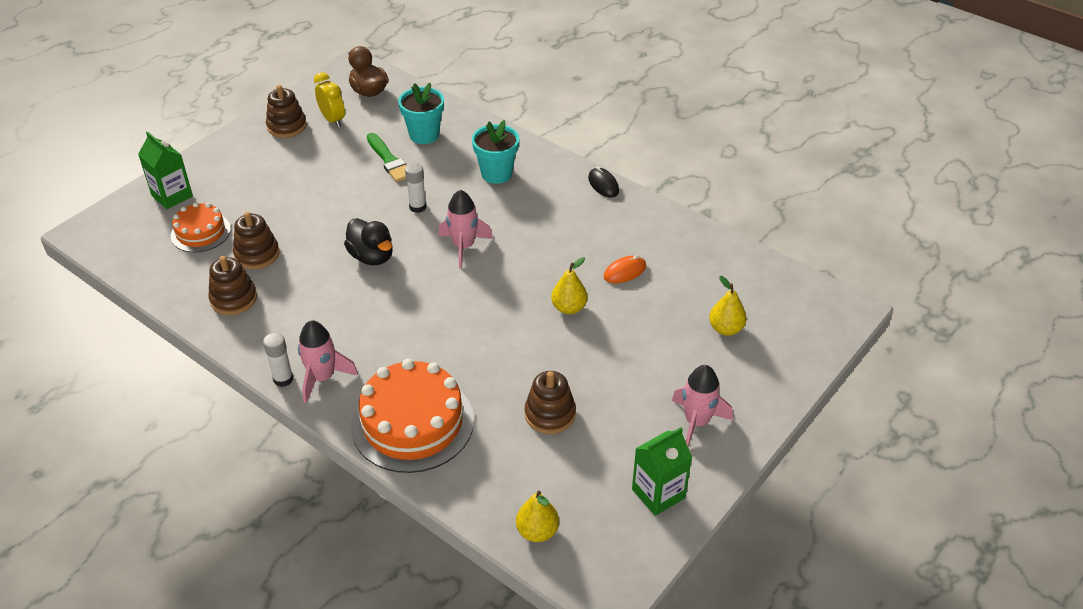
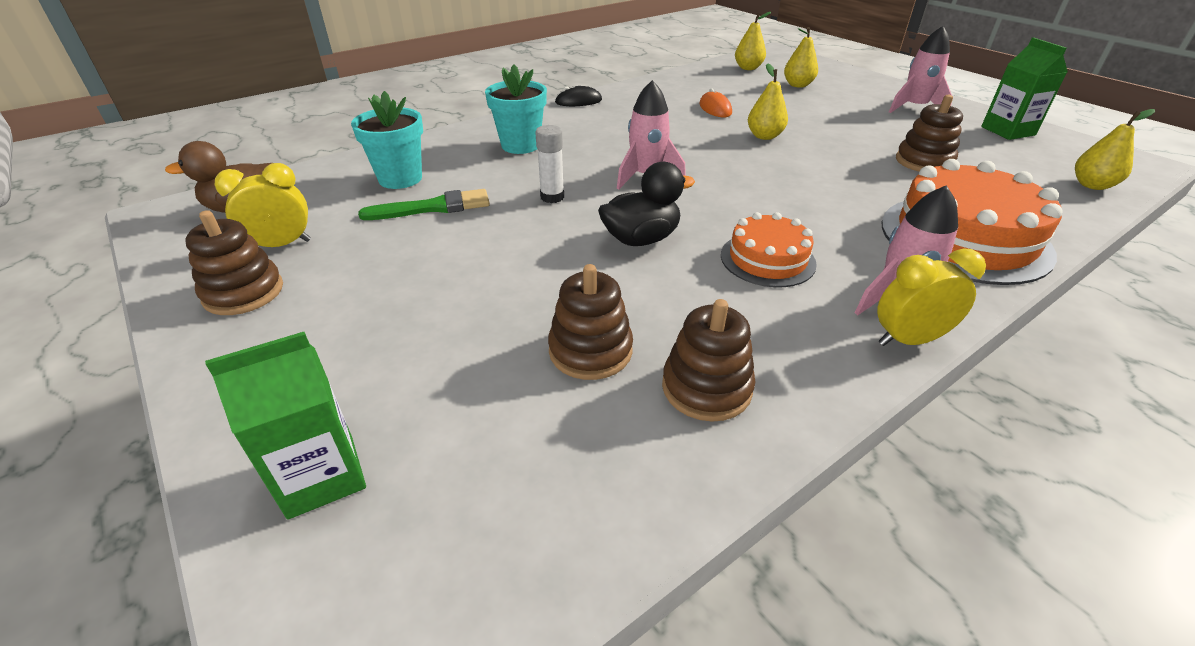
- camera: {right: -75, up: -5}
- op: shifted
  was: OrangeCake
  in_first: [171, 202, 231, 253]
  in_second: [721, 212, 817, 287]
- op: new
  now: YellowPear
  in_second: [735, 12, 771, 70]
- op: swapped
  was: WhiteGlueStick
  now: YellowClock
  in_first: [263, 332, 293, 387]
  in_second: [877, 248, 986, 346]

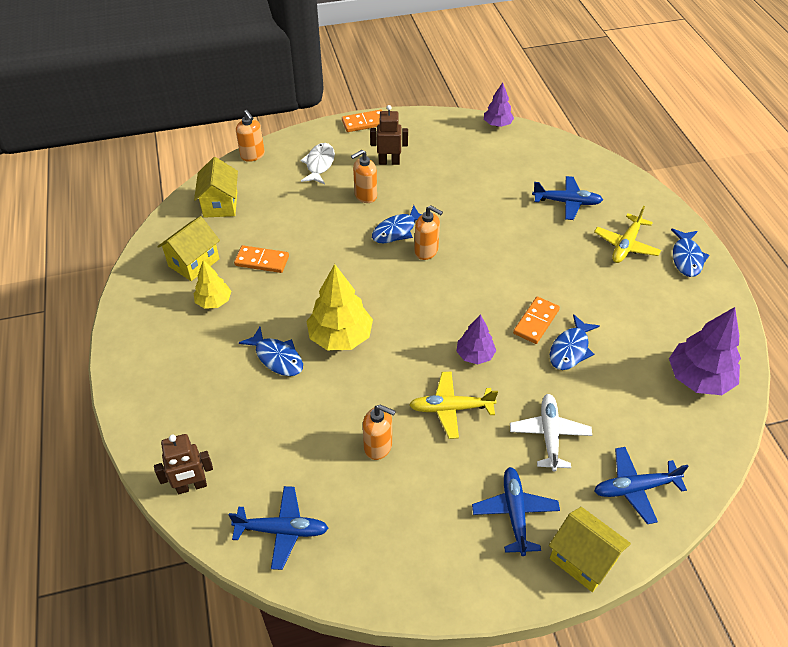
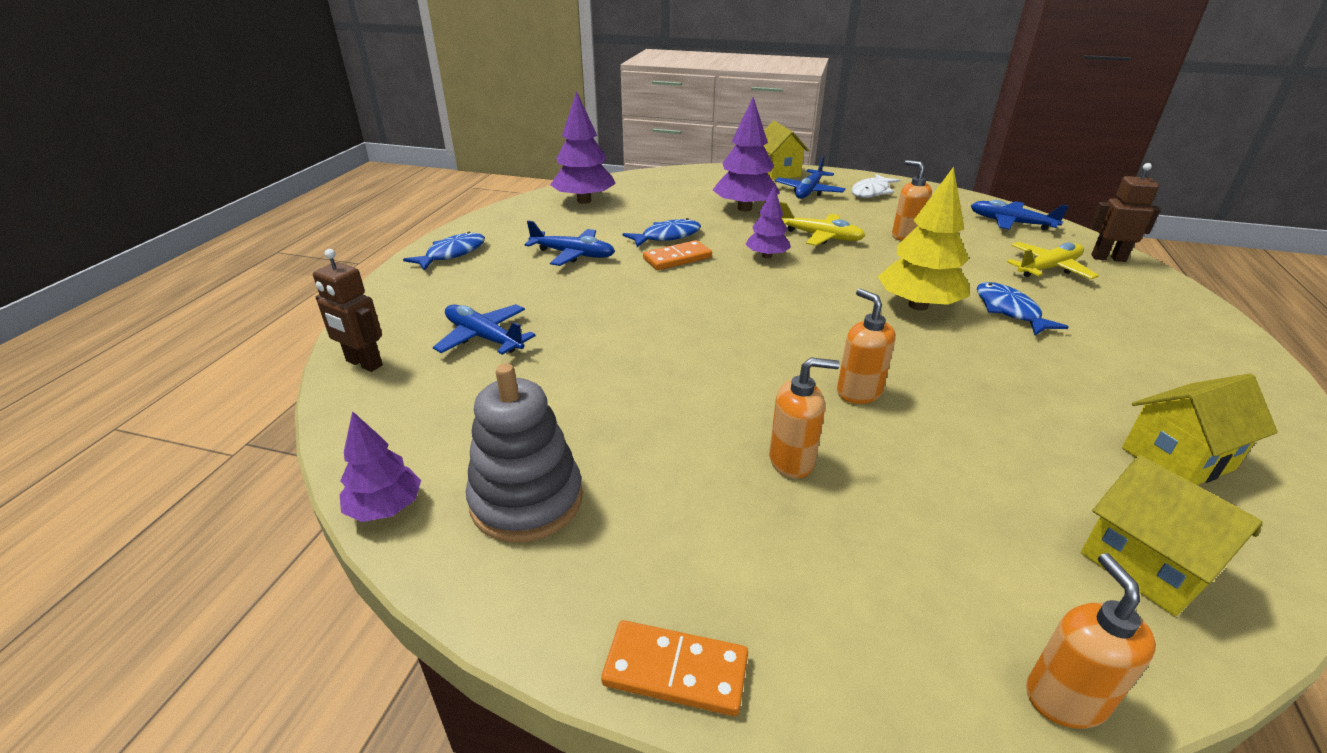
- camera: {right: -150, up: -15}
- op: shifted
  was: BrownRobot
  in_first: [370, 105, 408, 165]
  in_second: [313, 249, 383, 372]
- op: new
  now: GreyStackingToy
  in_second: [466, 364, 583, 542]
- op: shifted
  was: BluePlane
  in_first: [594, 447, 689, 524]
  in_second: [524, 220, 615, 266]
- op: swapped
  was: WhitePlane
  now: PurpleTree
  in_first: [510, 394, 592, 472]
  in_second: [713, 97, 780, 211]
- op: shifted
  was: OrangeSoapDispenser
  in_first: [414, 205, 443, 260]
  in_second: [837, 289, 896, 404]
- op: shifted
  was: WhiteFish
  in_first: [300, 143, 335, 184]
  in_second: [851, 174, 900, 198]
- op: shifted
  was: YellowPlane
  in_first: [594, 206, 661, 263]
  in_second: [1007, 242, 1099, 279]
- op: rotated
  was: YellowHouse
  in_first: [194, 157, 238, 218]
  in_second: [1081, 455, 1263, 617]
  clockwise: -60
- op: gone
  was: YellowTree
  in_first: [194, 260, 231, 309]
- op: gone
  was: OrangeDomino
  in_first: [234, 245, 289, 273]
- op: gone
  was: BlueFish
  in_first: [372, 205, 422, 243]

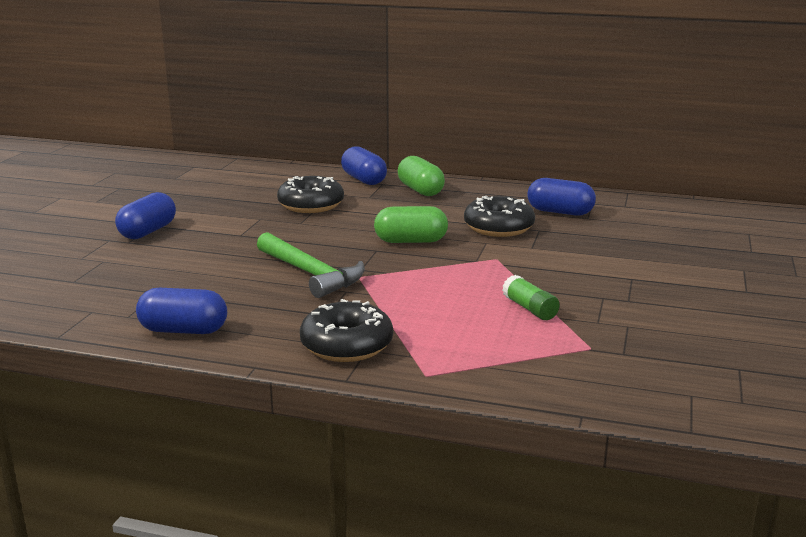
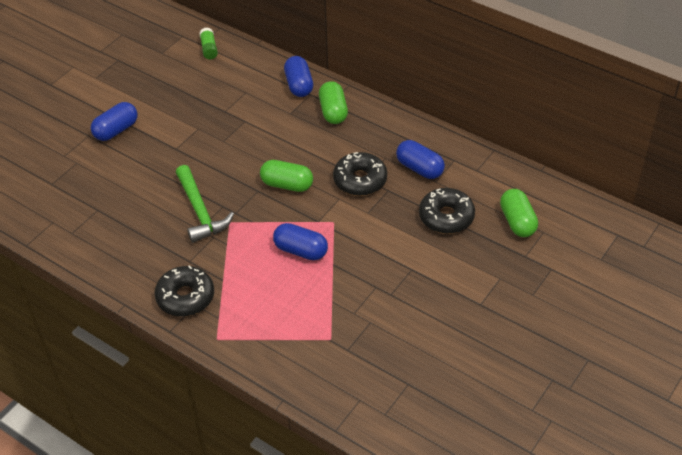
- camera: {right: 20, up: 25}
- op: shifted
  was: GreenGlueStick
  in_first: [502, 275, 560, 320]
  in_second: [199, 27, 218, 60]
- op: shifted
  was: BlueCapsule
  in_first: [136, 288, 227, 334]
  in_second: [273, 223, 328, 260]
- op: shifted
  was: BlackDonut
  in_first: [277, 176, 344, 213]
  in_second: [419, 188, 475, 234]
- op: new
  now: GreenCapsule
  in_second: [500, 189, 538, 237]

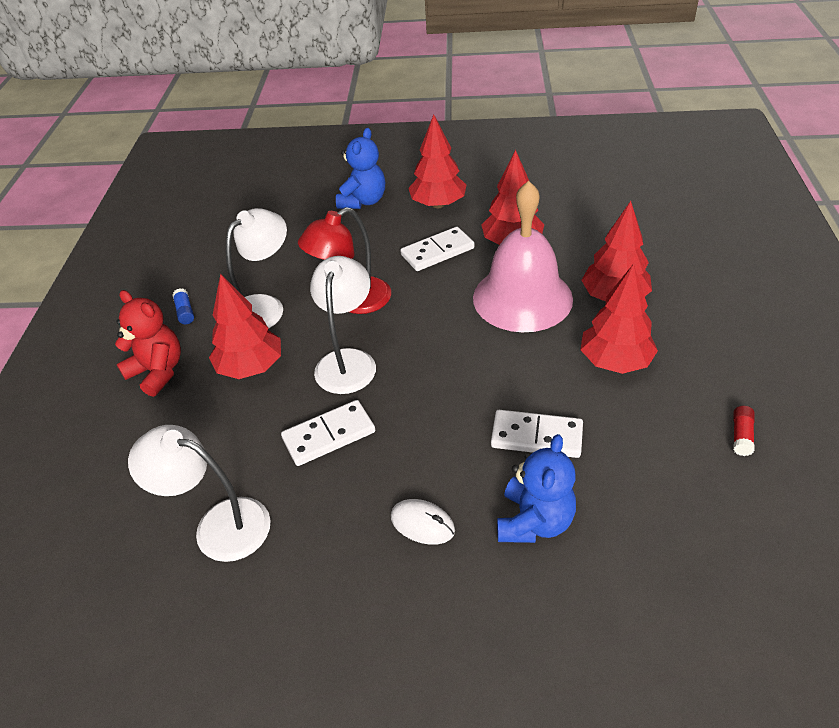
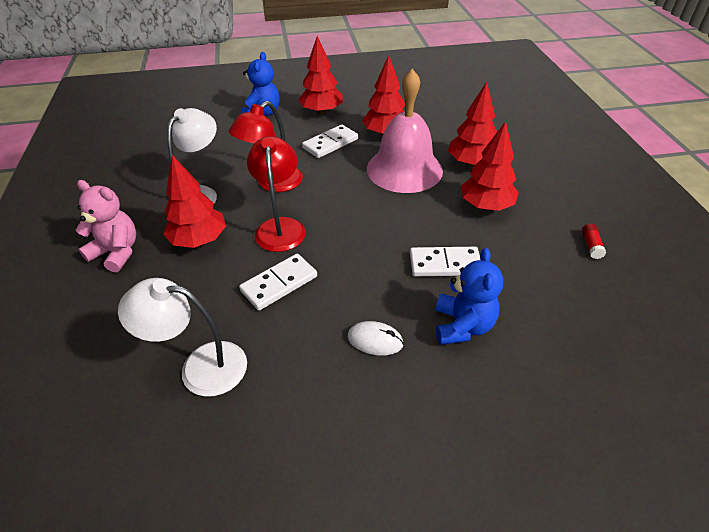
- camera: {right: -15, up: 0}
- op: repainted
  was: RedTeddyBear
  now: PinkTeddyBear
  in_first: [115, 290, 181, 397]
  in_second: [76, 180, 136, 272]
- op: repainted
  was: WhiteLamp
  now: RedLamp
  in_first: [310, 256, 376, 394]
  in_second: [247, 136, 306, 252]
- op: gone
  was: BlueGlueStick
  in_first: [173, 288, 194, 324]

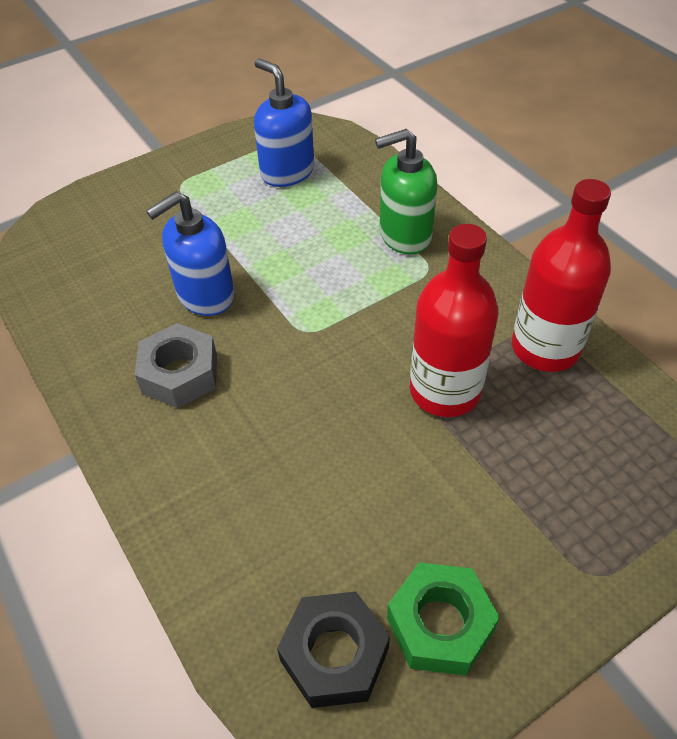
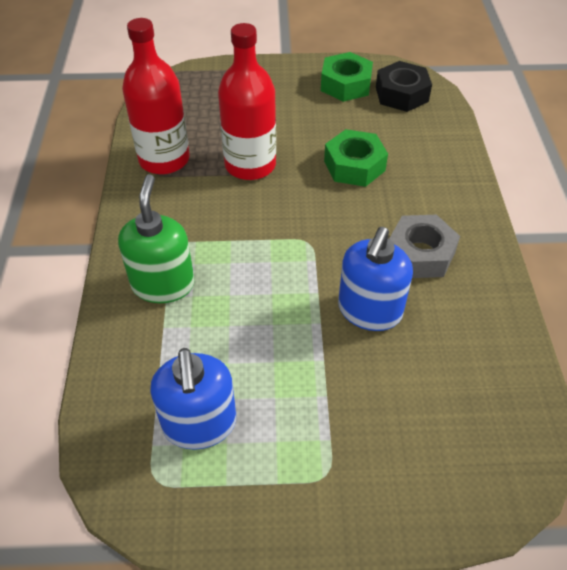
- camera: {right: -150, up: 0}
- op: rotated
  was: GreenSoapDispenser
  in_first: [375, 129, 437, 254]
  in_second: [118, 174, 194, 303]
  clockwise: -105
- op: new
  now: GreenNut
  in_second: [324, 129, 388, 187]
- op: rotated
  was: BlueSoapDispenser
  in_first: [146, 192, 235, 316]
  in_second: [338, 227, 413, 331]
  clockwise: 120

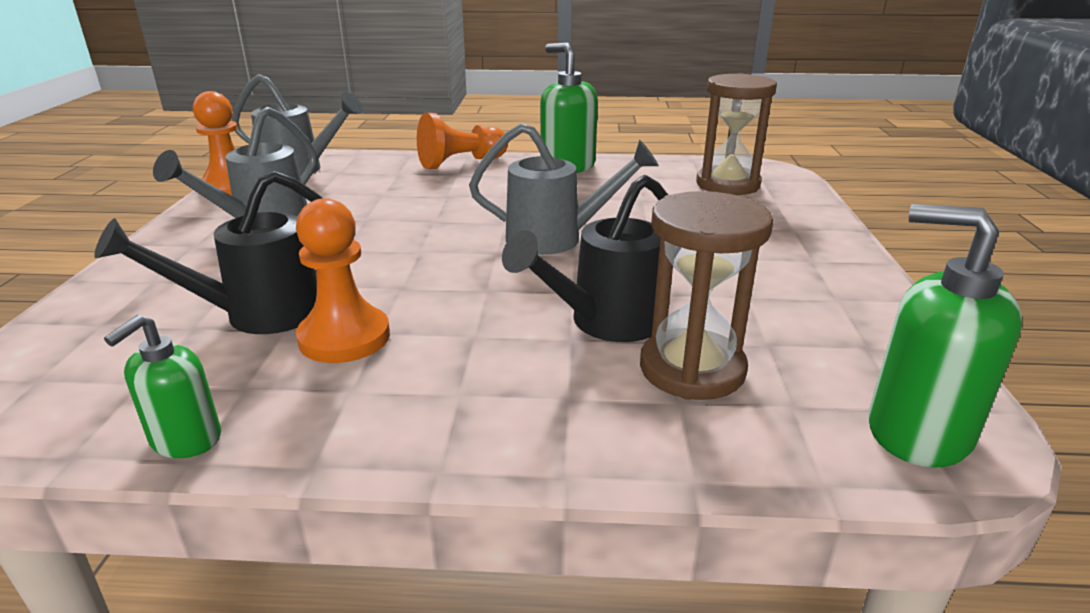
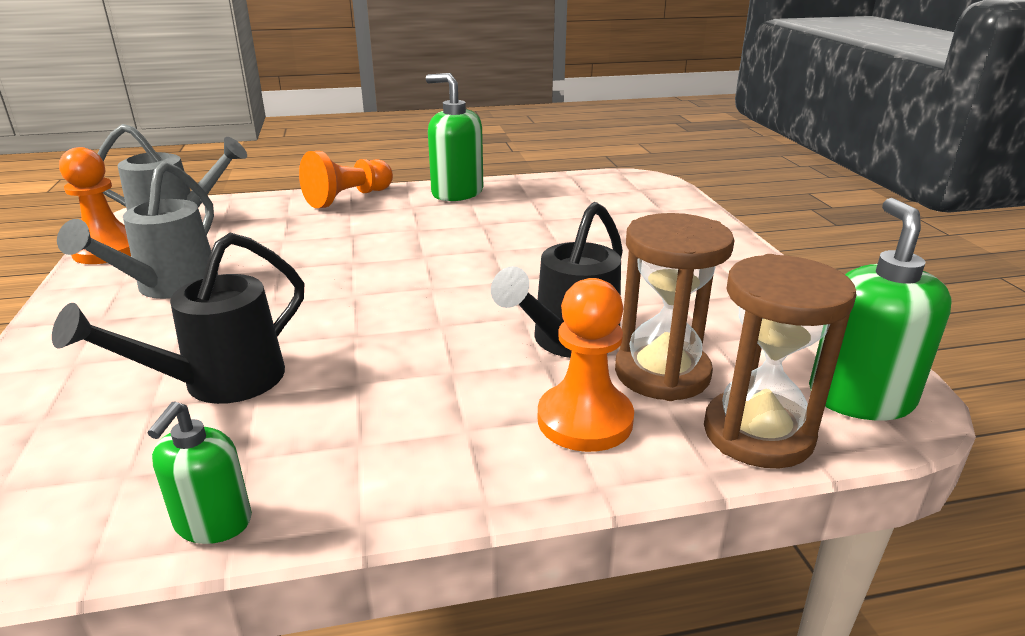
- camera: {right: -15, up: 0}
- op: shifted
  was: OrangePawn
  in_first: [296, 198, 390, 363]
  in_second: [538, 278, 634, 452]
- op: shifted
  was: BrownHourglass
  in_first: [696, 73, 777, 195]
  in_second: [704, 254, 857, 468]
- op: rotated
  was: GreenSoapDispenser
  in_first: [868, 204, 1022, 468]
  in_second: [809, 198, 951, 420]
  clockwise: 75
- op: gone
  was: GreyWateringCan
  in_first: [469, 123, 659, 255]

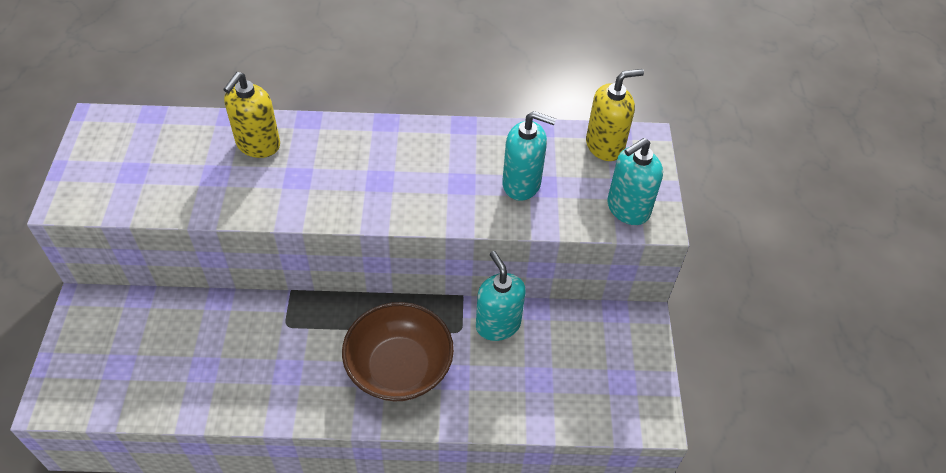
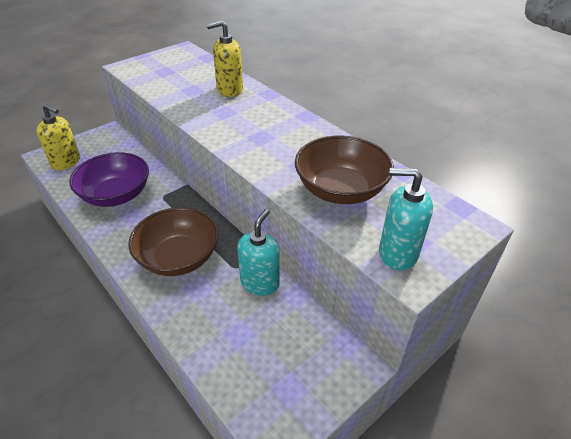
- camera: {right: 50, up: -10}
- op: shifted
  was: YellowSoapDispenser
  in_first: [586, 69, 644, 161]
  in_second: [37, 104, 80, 170]
- op: new
  now: PurpleBowl
  in_second: [69, 152, 149, 207]
- op: swapped
  was: TurquoiseSoapDispenser
  now: BrownBowl
  in_first: [502, 111, 556, 201]
  in_second: [295, 136, 394, 204]

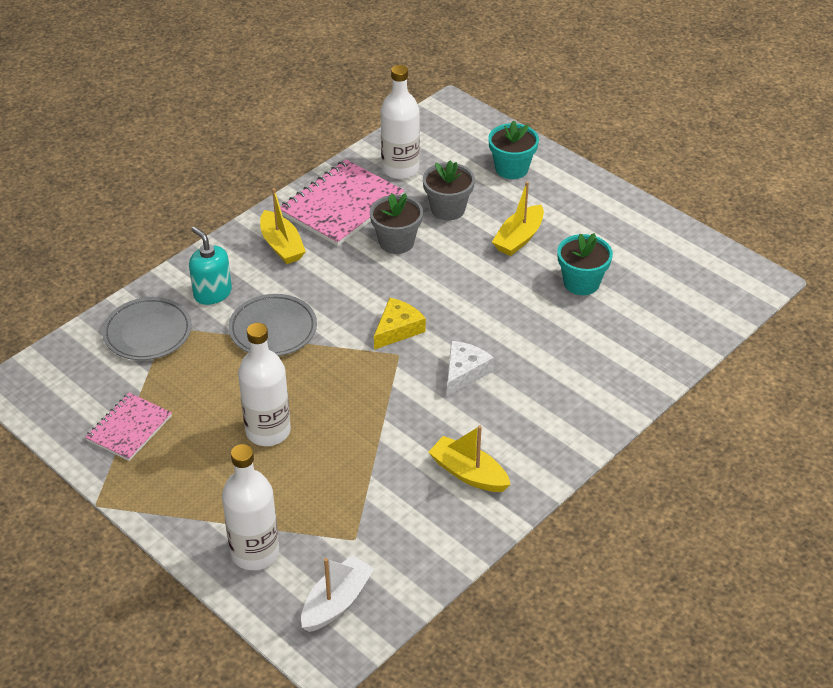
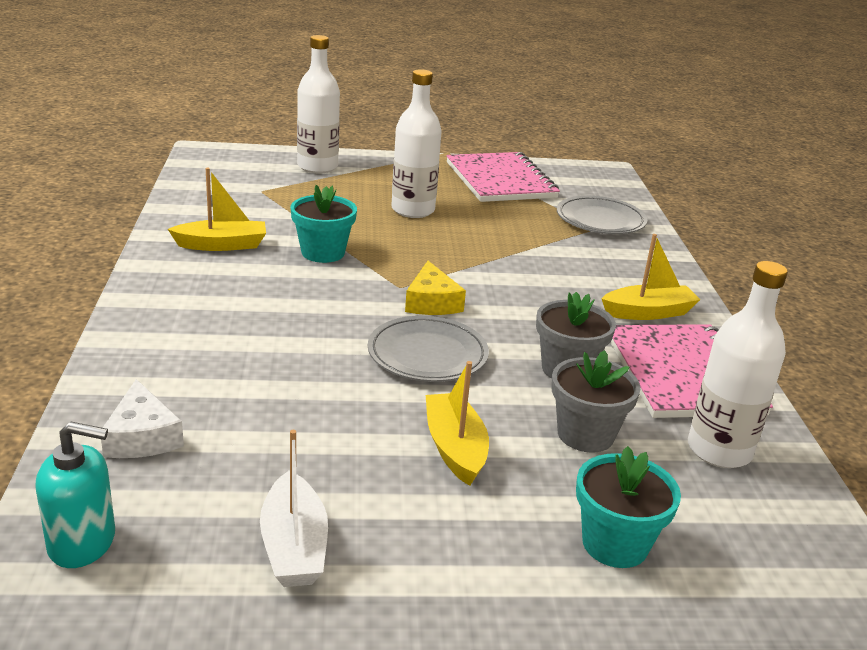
- camera: {right: 130, up: -15}
- op: shifted
  was: TurquoiseSoapDispenser
  in_first: [189, 227, 232, 305]
  in_second: [35, 422, 115, 568]
- op: shifted
  was: WhiteCheese
  in_first: [447, 341, 494, 396]
  in_second: [101, 379, 184, 458]
- op: shifted
  was: WhiteBoat
  in_first: [301, 555, 374, 632]
  in_second: [260, 430, 328, 587]
- op: shifted
  was: TurquoiseFlowerPot
  in_first: [557, 233, 613, 295]
  in_second: [291, 185, 357, 263]
- op: shifted
  was: GreyPlate
  in_first: [229, 294, 317, 356]
  in_second: [368, 316, 489, 382]
- op: scaled
  was: PinkNotebook
  in_first: [85, 393, 172, 461]
  in_second: [446, 152, 560, 202]
  ratio: 1.69
- op: rotated
  was: YellowBoat
  in_first: [260, 188, 306, 264]
  in_second: [601, 234, 700, 320]
  clockwise: 150

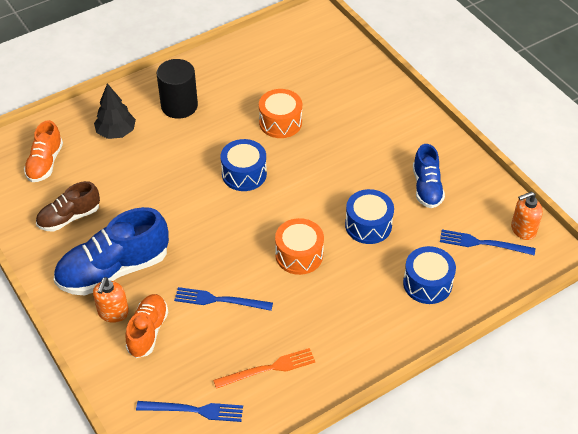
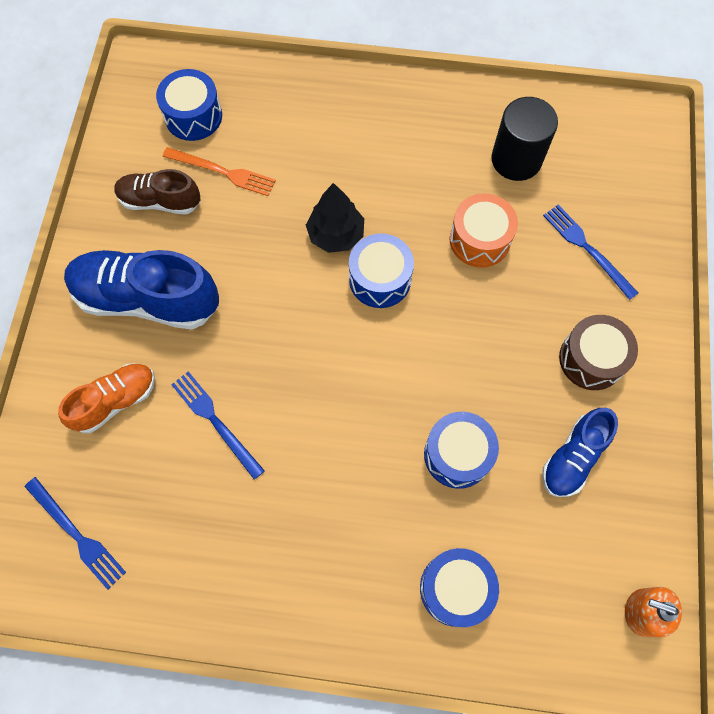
- camera: {right: 40, up: 20}
- op: swapped
  was: OrangeShoe
  now: BlueDrum
  in_first: [24, 120, 63, 182]
  in_second: [156, 69, 222, 141]
- op: shifted
  was: OrangeFork
  in_first: [213, 348, 315, 389]
  in_second: [163, 147, 276, 196]
- op: shifted
  was: BlackTree
  in_first: [94, 83, 136, 139]
  in_second: [306, 183, 364, 253]
- op: shifted
  was: BlackCylinder
  in_first: [157, 59, 198, 119]
  in_second: [491, 97, 558, 181]
- op: shifted
  was: BlueFork
  in_first: [440, 230, 535, 256]
  in_second: [543, 205, 638, 300]
- op: new
  now: BrownDrum
  in_second: [559, 315, 638, 390]
- op: gone
  was: OrangeSoapDispenser
  in_first: [93, 277, 129, 323]
- op: gone
  was: OrangeDrum
  in_first: [275, 218, 324, 275]

